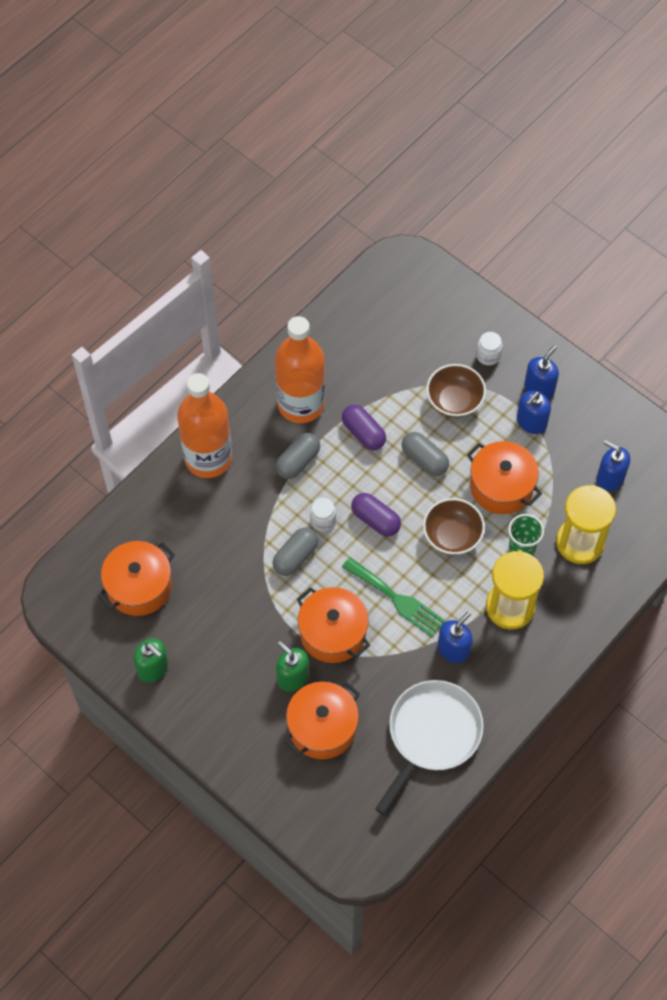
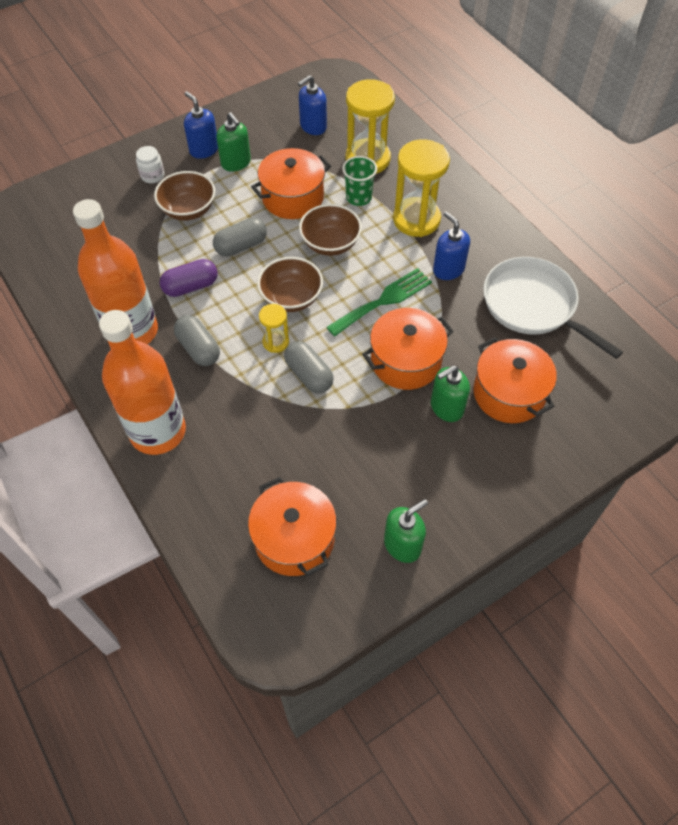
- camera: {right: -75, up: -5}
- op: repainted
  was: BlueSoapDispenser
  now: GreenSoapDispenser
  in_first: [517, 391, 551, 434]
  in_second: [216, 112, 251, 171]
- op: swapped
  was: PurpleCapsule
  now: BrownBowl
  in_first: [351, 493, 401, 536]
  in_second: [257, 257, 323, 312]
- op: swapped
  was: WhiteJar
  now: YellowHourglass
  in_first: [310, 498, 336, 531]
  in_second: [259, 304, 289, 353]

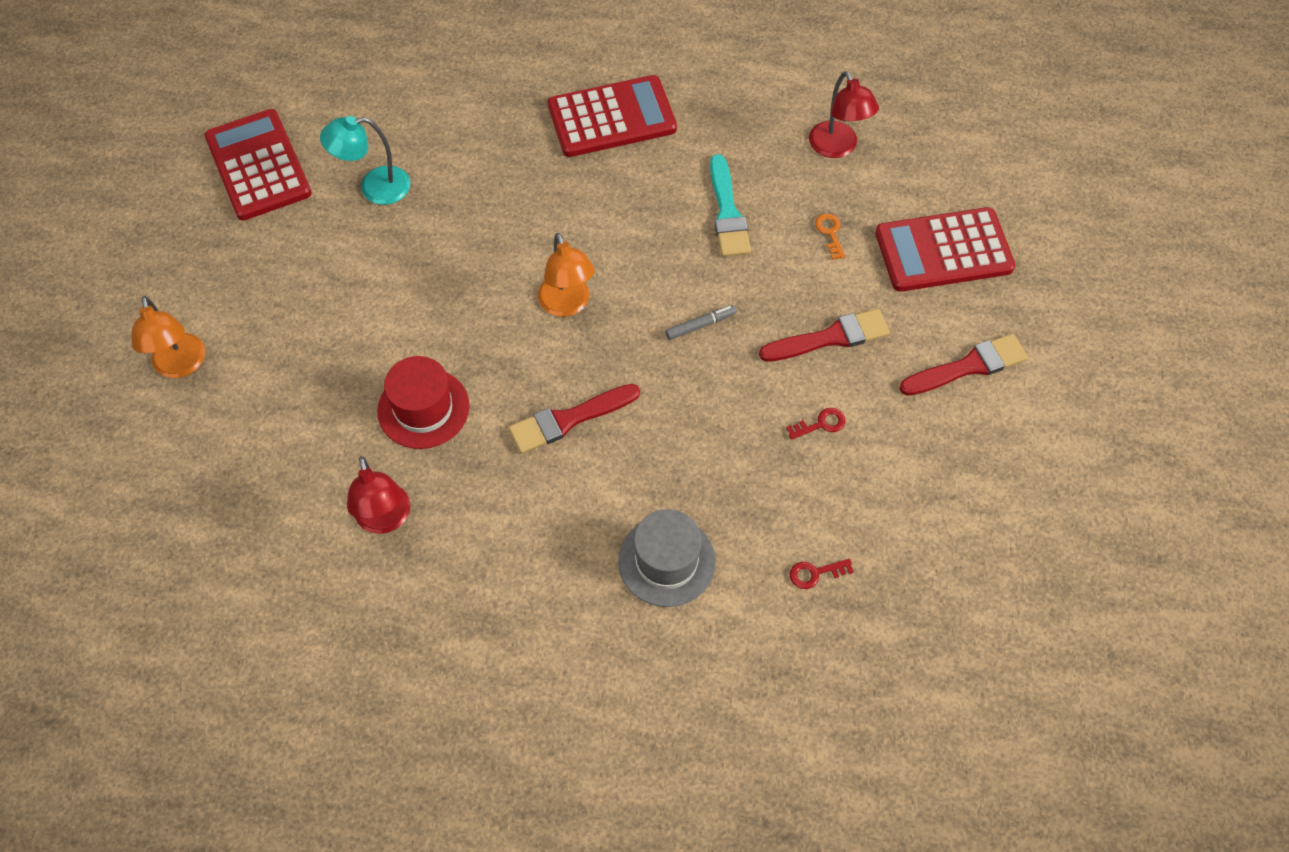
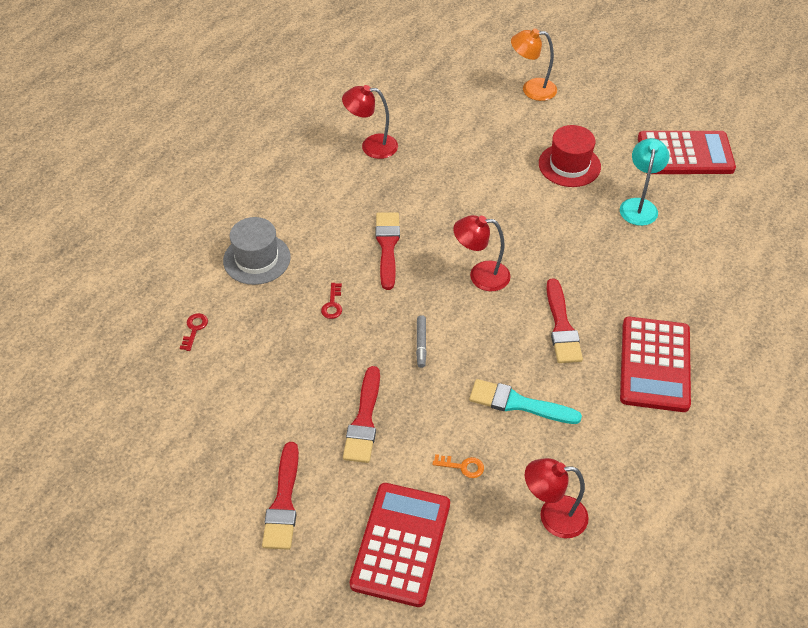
- camera: {right: 115, up: -10}
- op: shifted
  was: RedKey
  in_first: [786, 408, 845, 440]
  in_second: [321, 283, 342, 319]
- op: repainted
  was: OrangeLamp
  now: RedLamp
  in_first: [538, 233, 595, 317]
  in_second: [453, 215, 511, 291]
- op: shifted
  was: RedHat
  in_first: [377, 356, 469, 449]
  in_second: [539, 125, 601, 187]
- op: new
  now: RedBrush
  in_second: [546, 278, 583, 363]

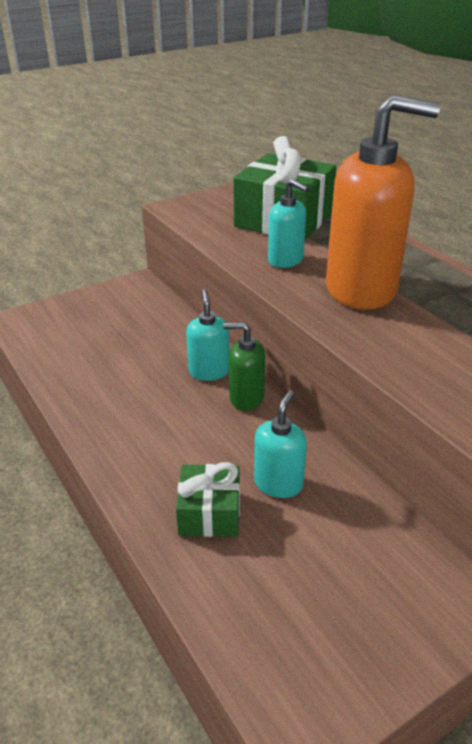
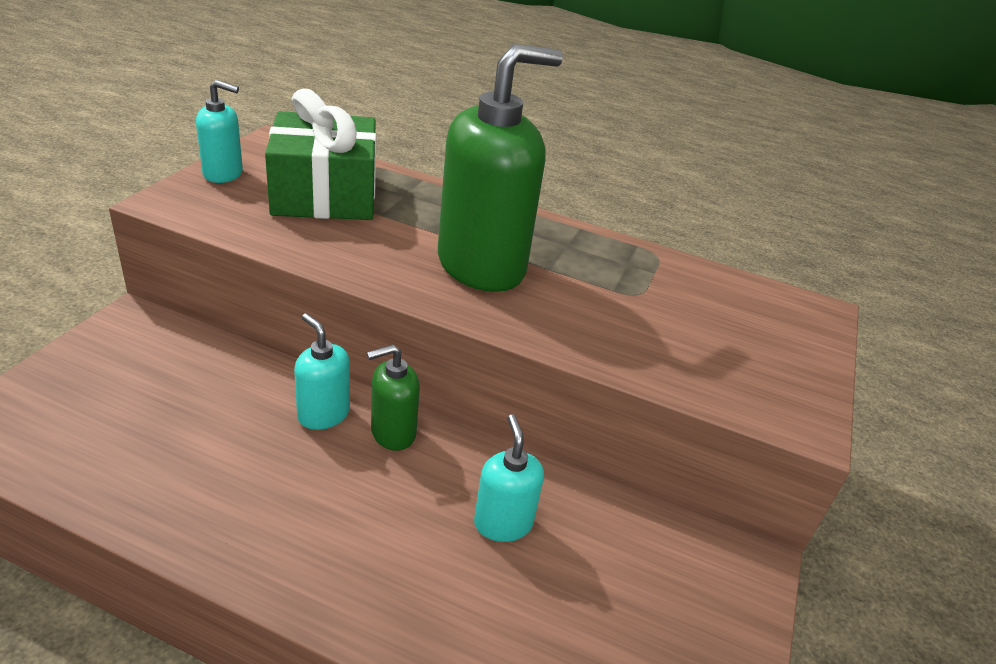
- camera: {right: -40, up: 0}
- op: shifted
  was: TurquoiseSoapDispenser
  in_first: [268, 179, 309, 268]
  in_second: [196, 80, 243, 183]
- op: repainted
  was: OrangeSoapDispenser
  now: GreenSoapDispenser
  in_first: [326, 95, 440, 309]
  in_second: [438, 44, 563, 292]
- op: gone
  was: GreenGift
  in_first: [176, 462, 240, 537]

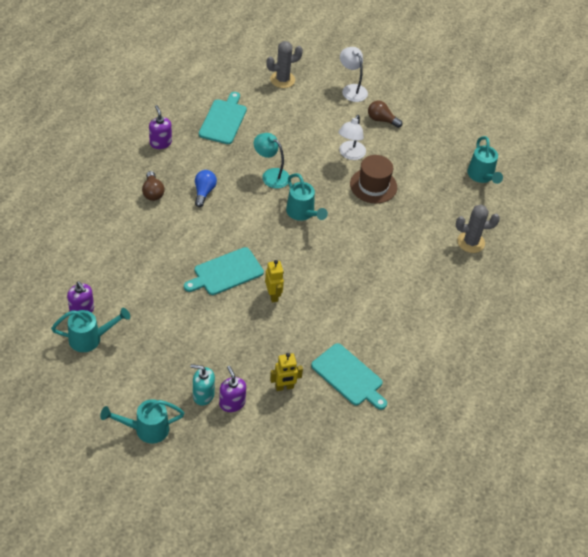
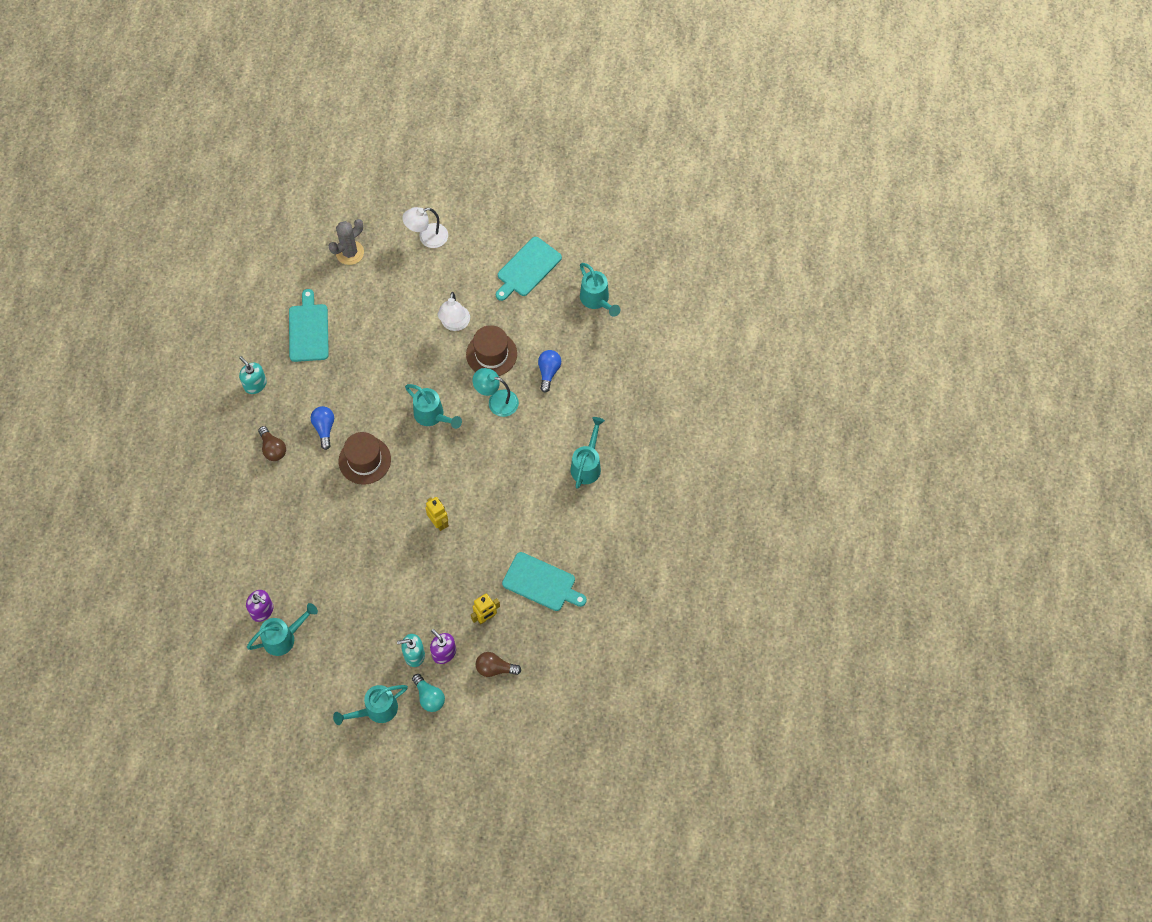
- camera: {right: -15, up: 15}
- op: repainted
  was: PurpleSoapDispenser
  now: TurquoiseSoapDispenser
  in_first: [149, 105, 172, 149]
  in_second: [239, 356, 267, 394]
- op: new
  now: BrownHat
  in_second: [339, 432, 391, 485]
- op: rotated
  was: WhiteLamp
  in_first: [340, 47, 368, 102]
  in_second: [402, 207, 448, 248]
  clockwise: -60
- op: new
  now: TurquoiseLightBulb
  in_second: [412, 674, 445, 712]
- op: shifted
  was: TurquoiseLamp
  in_first: [254, 133, 289, 189]
  in_second: [473, 368, 519, 417]
- op: shifted
  was: BrownLightBulb
  in_first: [368, 101, 403, 128]
  in_second: [476, 652, 521, 677]
- op: shifted
  was: TurquoiseCuttingBoard
  in_first: [184, 247, 264, 295]
  in_second: [496, 237, 562, 301]
- op: new
  now: BlueLightBulb
  in_second: [538, 350, 561, 393]
- op: new
  now: TurquoiseWateringCan
  in_second: [571, 417, 605, 489]
- op: gone
  was: GreyCactus
  in_first: [456, 204, 500, 253]

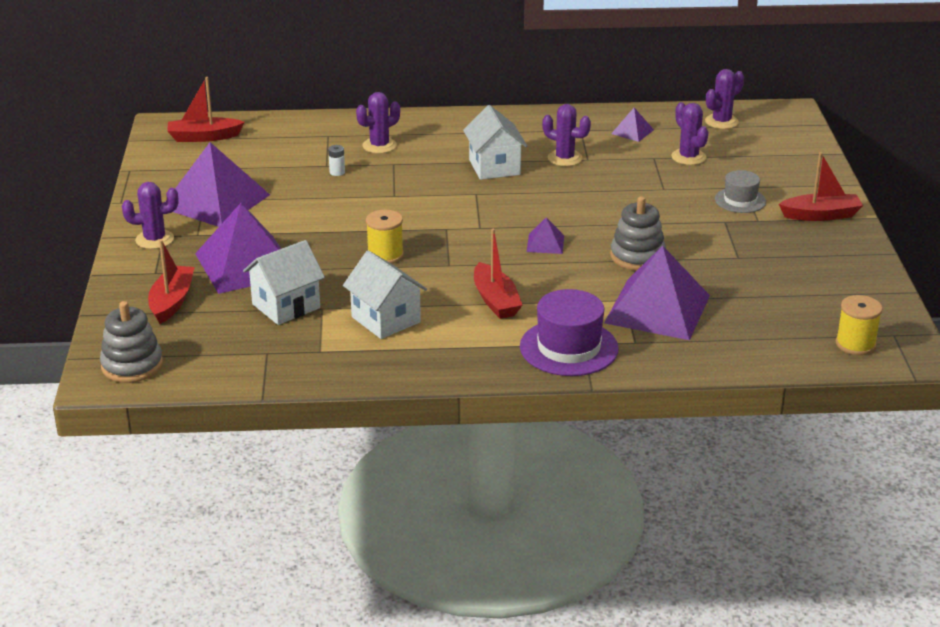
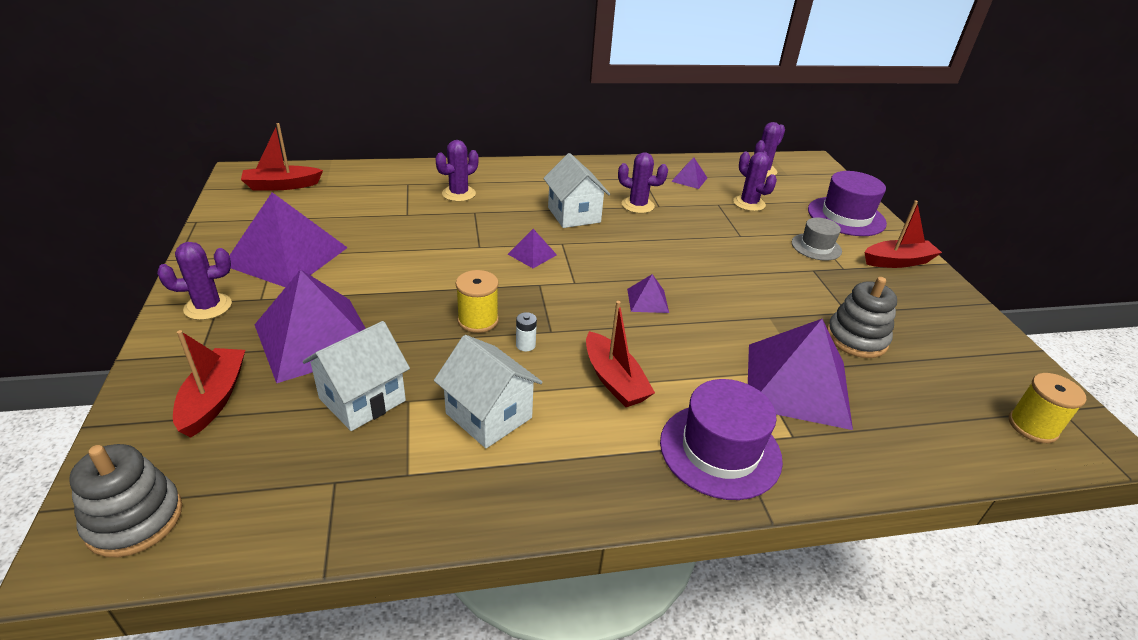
- camera: {right: -10, up: 5}
- op: new
  now: PurplePyramid
  in_second: [508, 229, 557, 268]
- op: shifted
  was: WhiteBattery
  in_first: [328, 145, 345, 176]
  in_second: [516, 312, 537, 351]
- op: new
  now: PurpleHat
  in_second: [808, 171, 887, 236]
- op: shifted
  was: GreyStackingToy
  in_first: [610, 196, 666, 270]
  in_second: [827, 277, 897, 358]

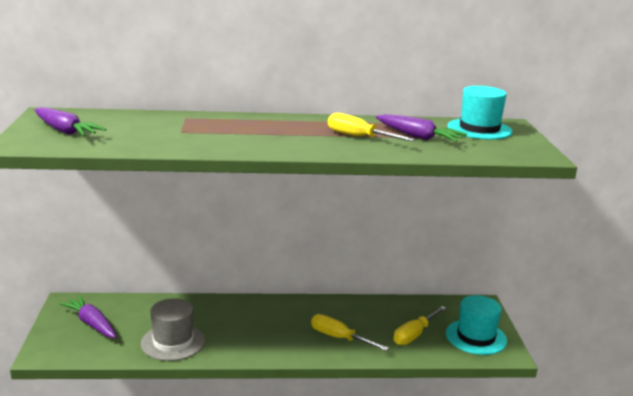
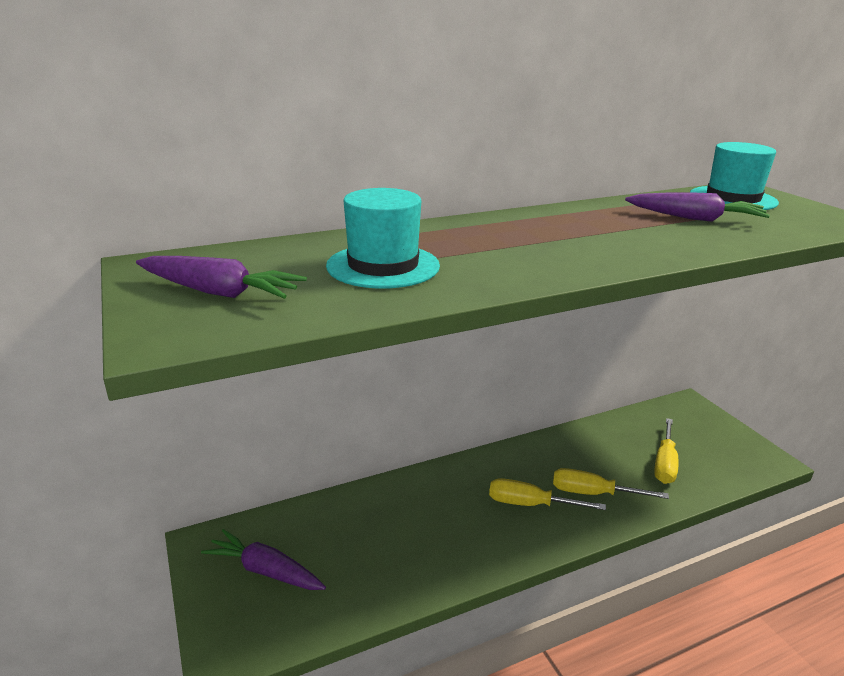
- camera: {right: -20, up: 5}
- op: shifted
  was: TurquoiseHat
  in_first: [446, 295, 507, 355]
  in_second: [326, 188, 440, 289]
- op: shifted
  was: YellowScrewdriver
  in_first: [328, 113, 415, 141]
  in_second: [489, 478, 606, 510]
- op: gone
  was: GreyHat
  in_first: [141, 298, 205, 361]

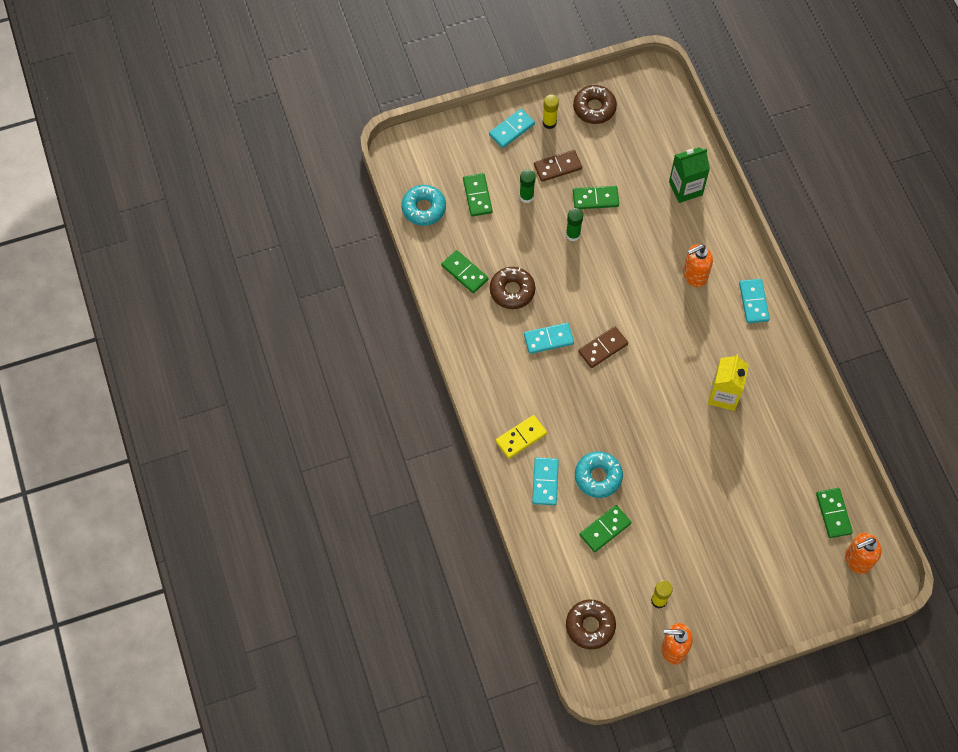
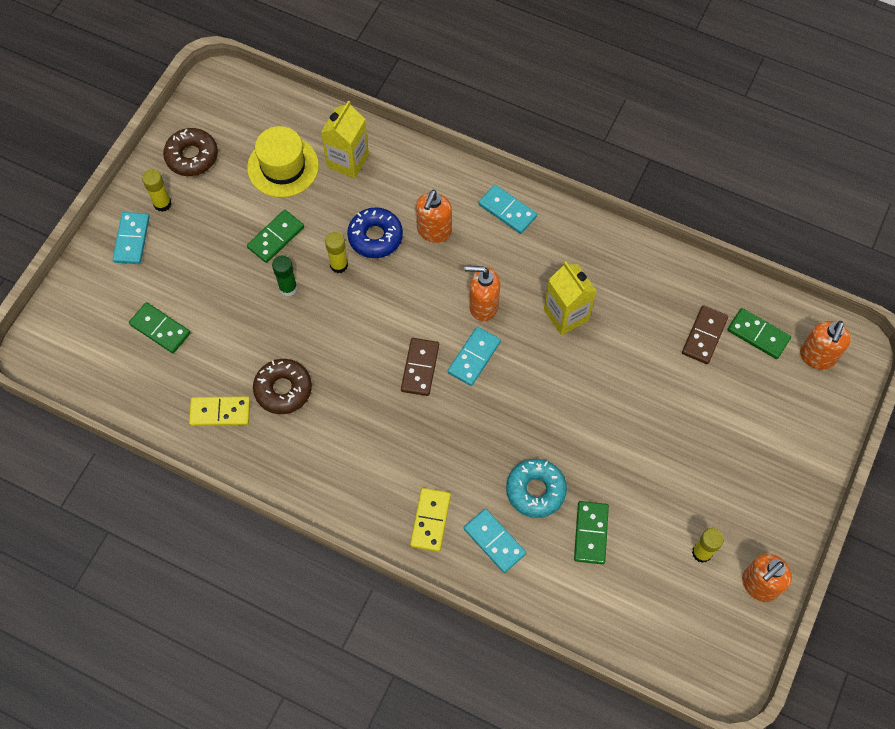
- camera: {right: -45, up: 0}
- op: repainted
  was: GreenDomino
  now: YellowDomino
  in_first: [441, 250, 489, 293]
  in_second: [189, 396, 250, 426]
- op: new
  now: YellowHat
  in_second: [247, 126, 319, 198]
- op: repainted
  was: GreenCarton
  now: YellowCarton
  in_first: [669, 147, 710, 203]
  in_second: [321, 101, 369, 179]
- op: new
  now: YellowGlueStick
  in_second: [325, 232, 348, 273]
- op: new
  now: BlueDonut
  in_second: [347, 207, 403, 258]
- op: shifted
  was: TurquoiseDomino
  in_first: [524, 323, 574, 354]
  in_second: [448, 327, 501, 386]
- op: new
  now: OrangeSoapDispenser
  in_second: [465, 266, 500, 322]
- op: shifted
  was: BrownDomino
  in_first: [534, 150, 582, 182]
  in_second: [682, 305, 728, 364]
- op: gone
  was: TurquoiseDonut
  in_first: [401, 185, 446, 226]
- op: gone
  was: GreenGlueStick
  in_first: [519, 169, 536, 203]
- op: gone
  was: BrownDonut
  in_first: [566, 599, 616, 649]

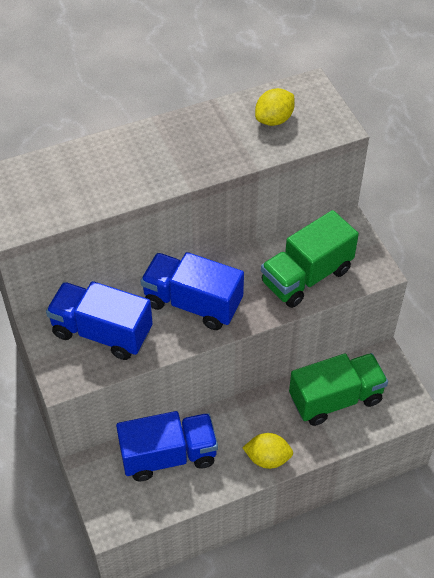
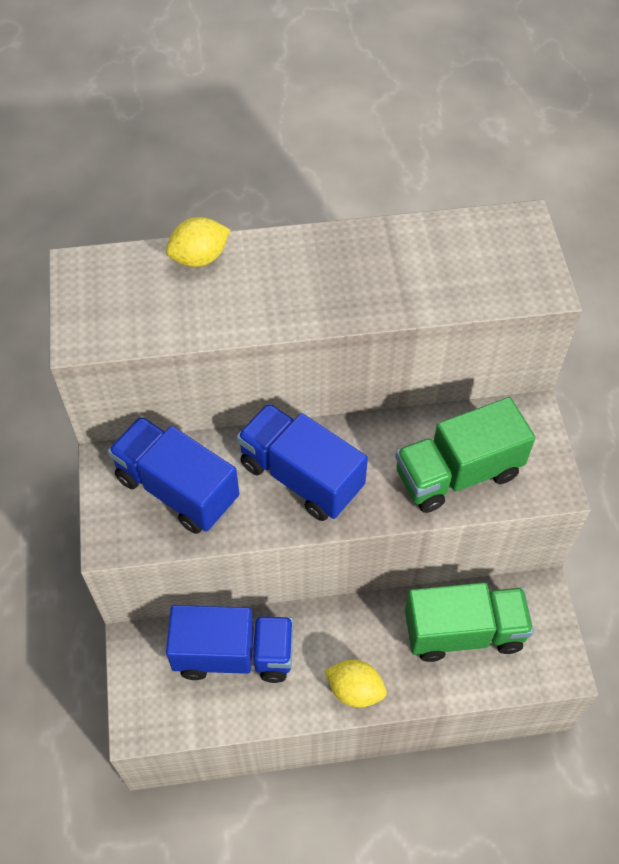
- camera: {right: 15, up: 5}
- op: shifted
  was: YellowLemon
  in_first: [255, 88, 295, 126]
  in_second: [166, 217, 230, 267]

